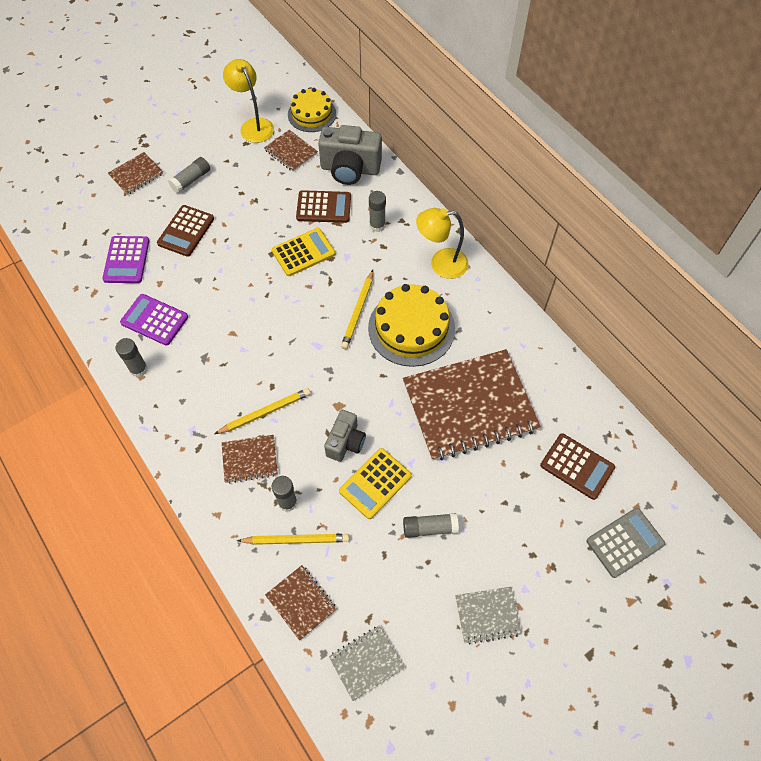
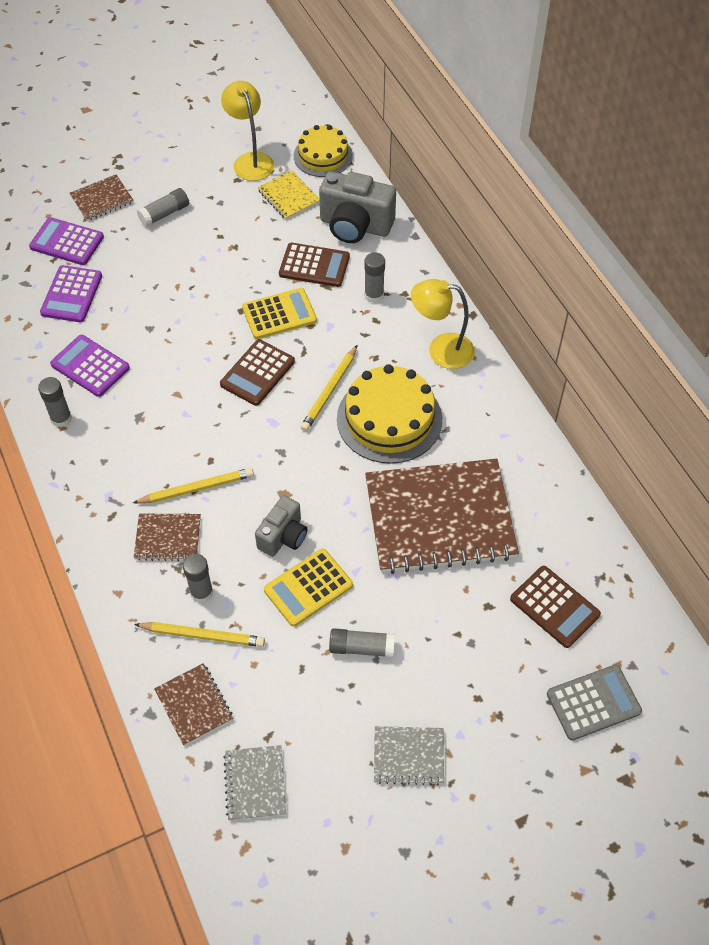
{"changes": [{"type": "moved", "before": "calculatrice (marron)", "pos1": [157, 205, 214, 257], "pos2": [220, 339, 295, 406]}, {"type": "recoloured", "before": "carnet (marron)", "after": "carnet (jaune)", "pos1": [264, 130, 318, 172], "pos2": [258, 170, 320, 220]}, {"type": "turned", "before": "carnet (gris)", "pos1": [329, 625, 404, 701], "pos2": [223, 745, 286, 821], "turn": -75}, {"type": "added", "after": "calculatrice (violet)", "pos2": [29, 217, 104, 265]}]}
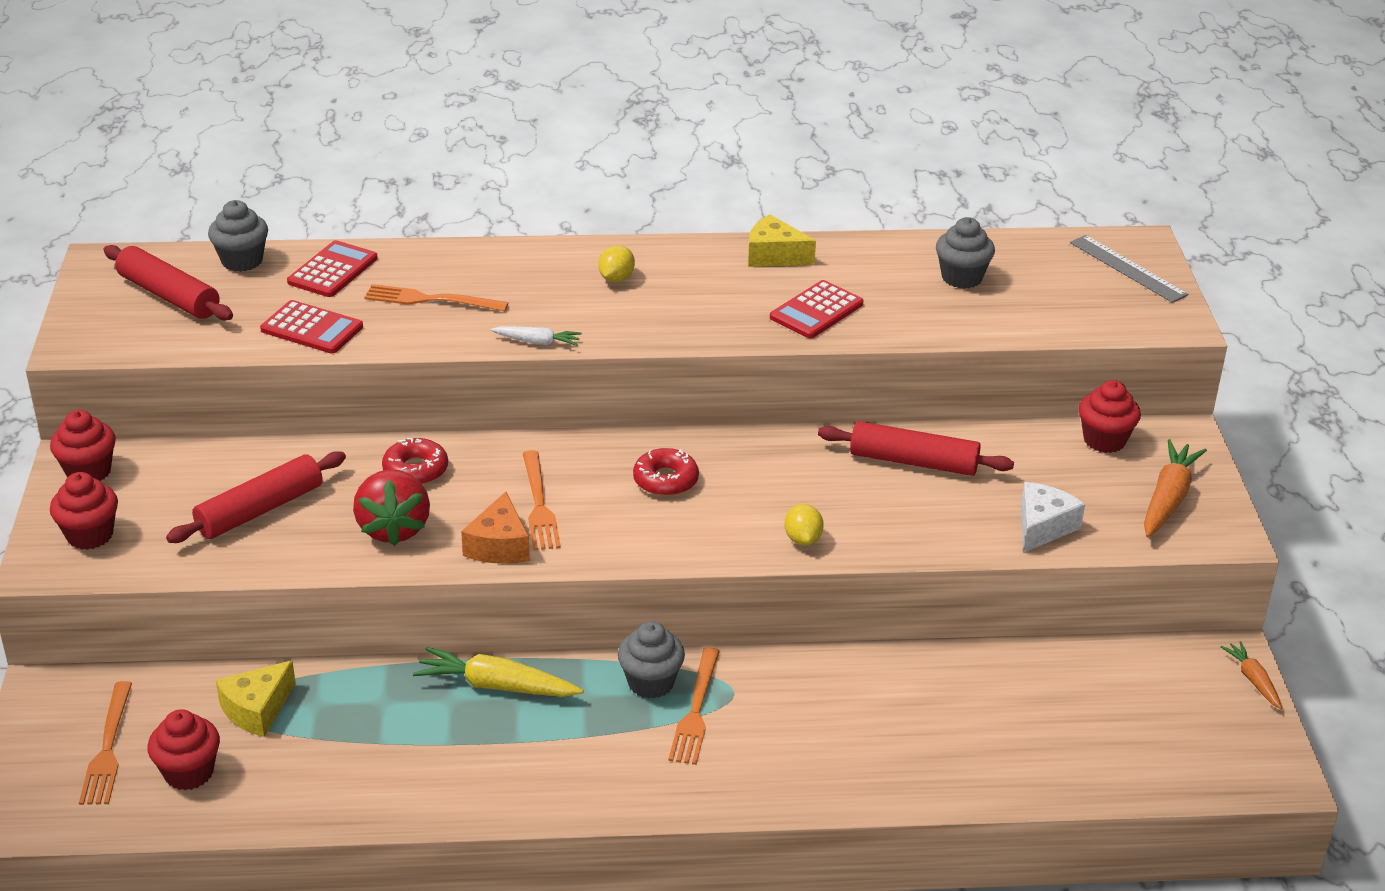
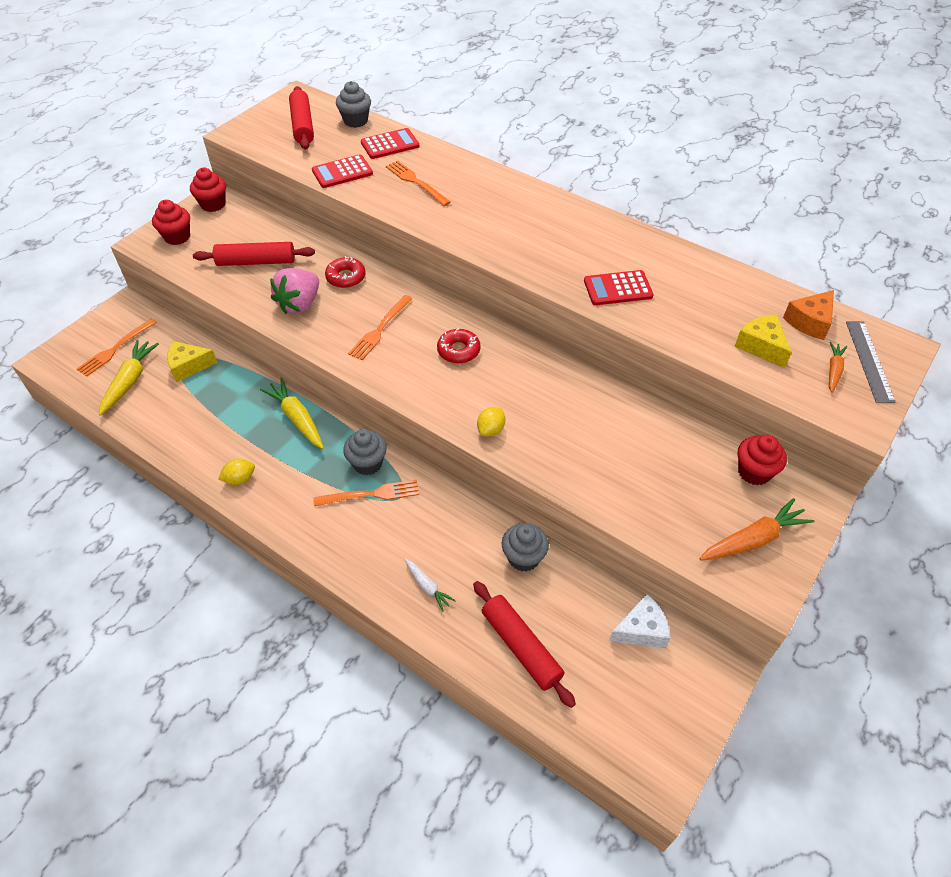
{"changes": [{"type": "replaced", "before": "muffin (rouge)", "after": "carotte (jaune)", "pos1": [148, 709, 220, 790], "pos2": [99, 340, 159, 416]}, {"type": "turned", "before": "calculatrice (rouge)", "pos1": [260, 300, 363, 354], "pos2": [312, 154, 373, 188], "turn": 90}, {"type": "recoloured", "before": "fraise (rouge)", "after": "fraise (rose)", "pos1": [353, 469, 430, 546], "pos2": [270, 268, 319, 314]}, {"type": "moved", "before": "fromage (orange)", "pos1": [461, 492, 530, 564], "pos2": [783, 290, 834, 340]}, {"type": "moved", "before": "carotte (blanc)", "pos1": [490, 326, 582, 346], "pos2": [404, 559, 456, 612]}, {"type": "moved", "before": "citron (jaune)", "pos1": [599, 245, 635, 282], "pos2": [218, 459, 255, 485]}, {"type": "turned", "before": "fourchette (orange)", "pos1": [668, 647, 720, 765], "pos2": [313, 480, 419, 506], "turn": -150}, {"type": "moved", "before": "fromage (jaune)", "pos1": [748, 214, 816, 267], "pos2": [734, 314, 792, 368]}, {"type": "moved", "before": "rouleau à pâtisserie (rouge)", "pos1": [818, 421, 1014, 476], "pos2": [473, 581, 576, 708]}, {"type": "moved", "before": "muffin (gris)", "pos1": [936, 217, 995, 289], "pos2": [502, 523, 549, 572]}, {"type": "moved", "before": "fromage (blanc)", "pos1": [1021, 482, 1085, 553], "pos2": [609, 594, 670, 648]}, {"type": "moved", "before": "carotte (orange)", "pos1": [1221, 641, 1283, 709], "pos2": [829, 342, 847, 393]}]}
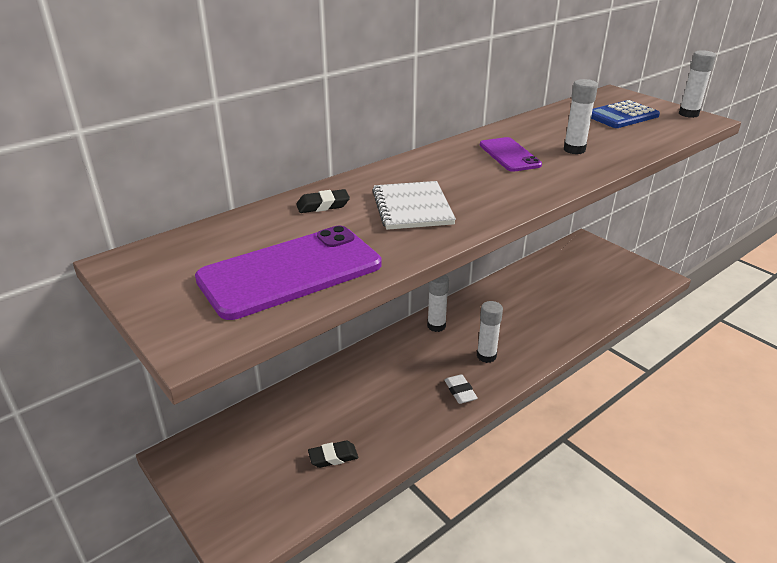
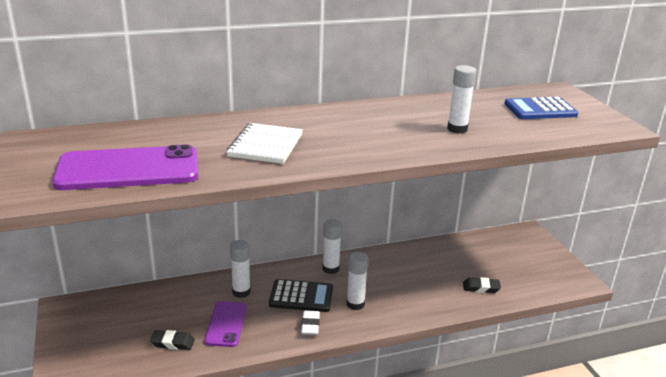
{"changes": [{"type": "moved", "before": "gomme (noir)", "pos1": [296, 189, 350, 213], "pos2": [463, 277, 501, 293]}, {"type": "moved", "before": "téléphone (violet)", "pos1": [480, 137, 542, 172], "pos2": [204, 301, 247, 347]}, {"type": "moved", "before": "bâton de colle (blanc)", "pos1": [679, 50, 716, 118], "pos2": [230, 240, 251, 298]}, {"type": "added", "after": "calculatrice (noir)", "pos2": [269, 279, 333, 312]}]}
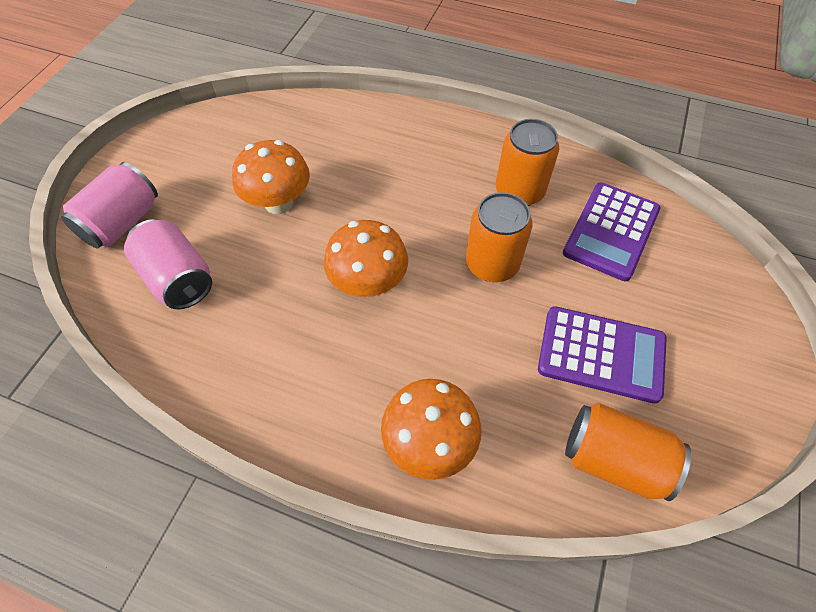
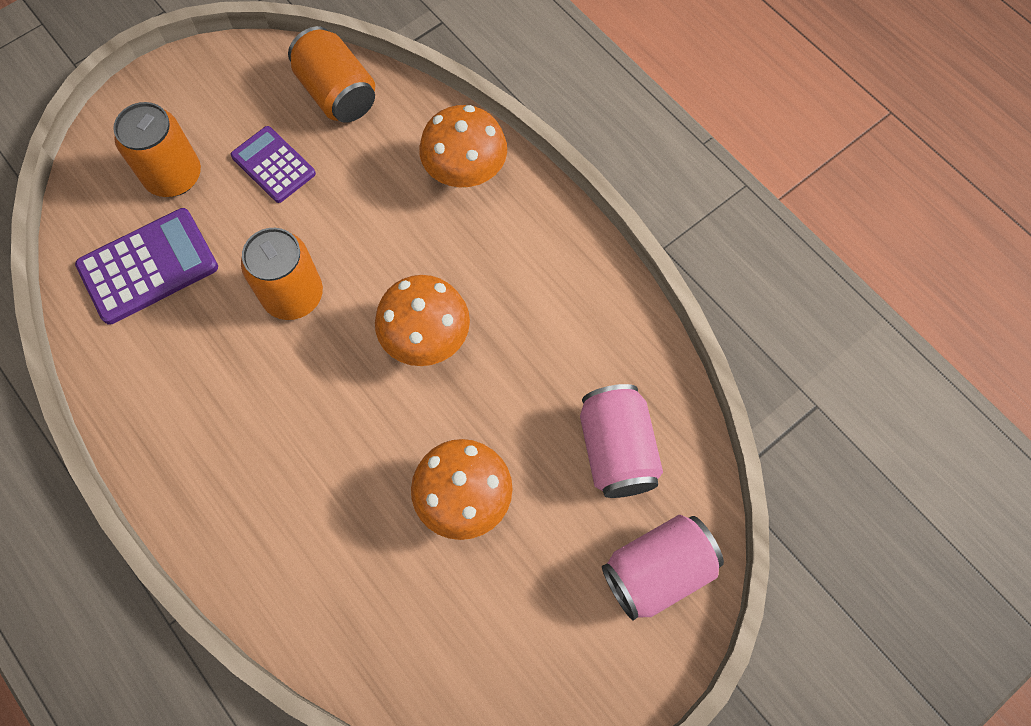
{"changes": [{"type": "moved", "before": "canette (orange)", "pos1": [496, 119, 559, 206], "pos2": [113, 102, 201, 197]}, {"type": "resized", "before": "calculatrice (violet)", "pos1": [538, 306, 667, 404], "pos2": [231, 126, 316, 203], "scale": 0.66}]}
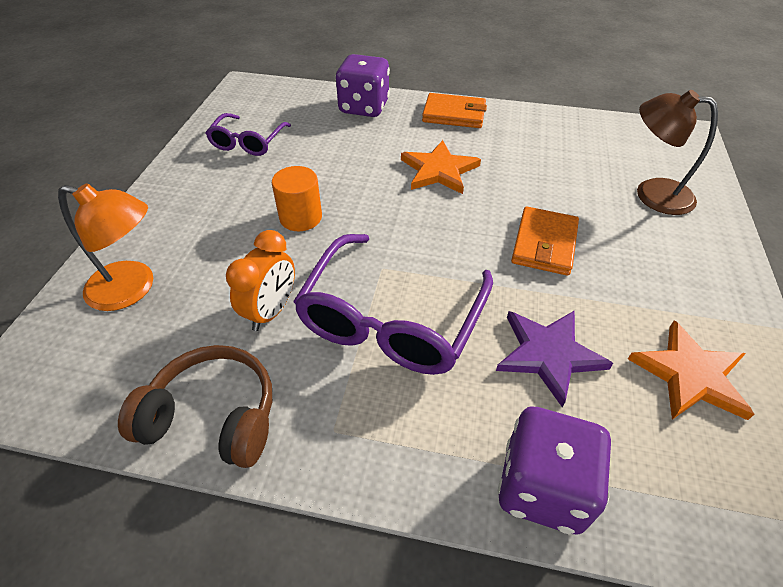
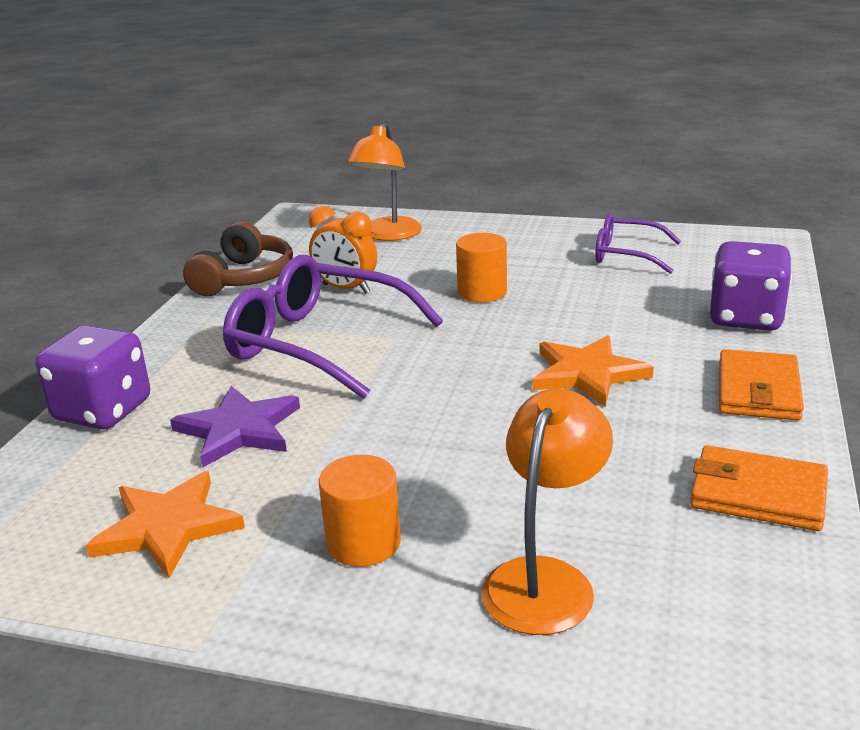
{"changes": [{"type": "moved", "before": "portefeuille (orange)", "pos1": [511, 206, 579, 276], "pos2": [690, 445, 828, 531]}, {"type": "recoloured", "before": "lampe (marron)", "after": "lampe (orange)", "pos1": [637, 90, 718, 215], "pos2": [482, 388, 613, 635]}, {"type": "added", "after": "cylindre (orange)", "pos2": [319, 455, 401, 567]}]}
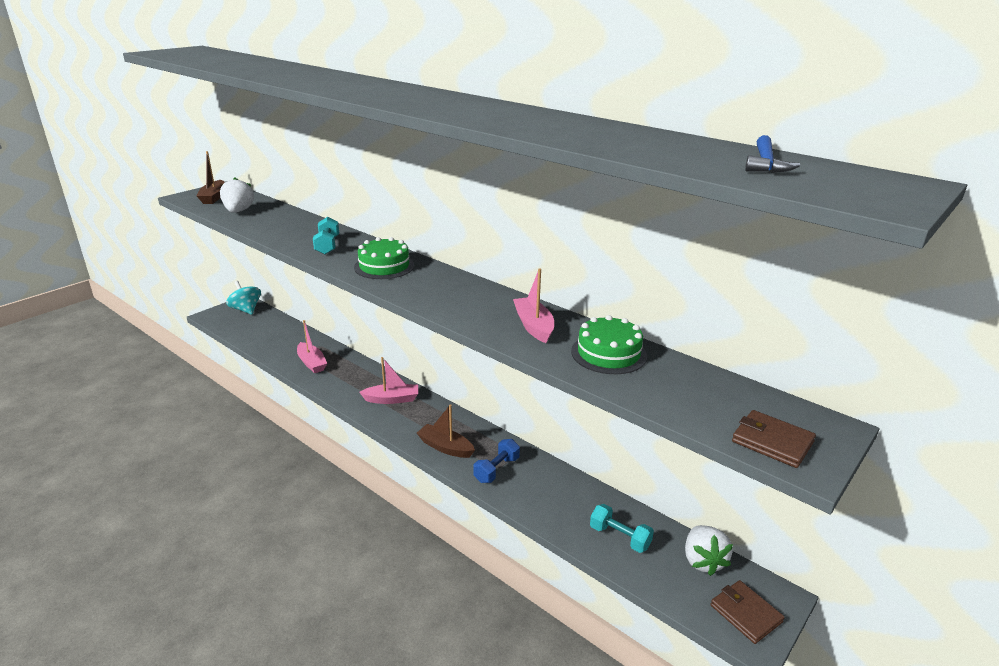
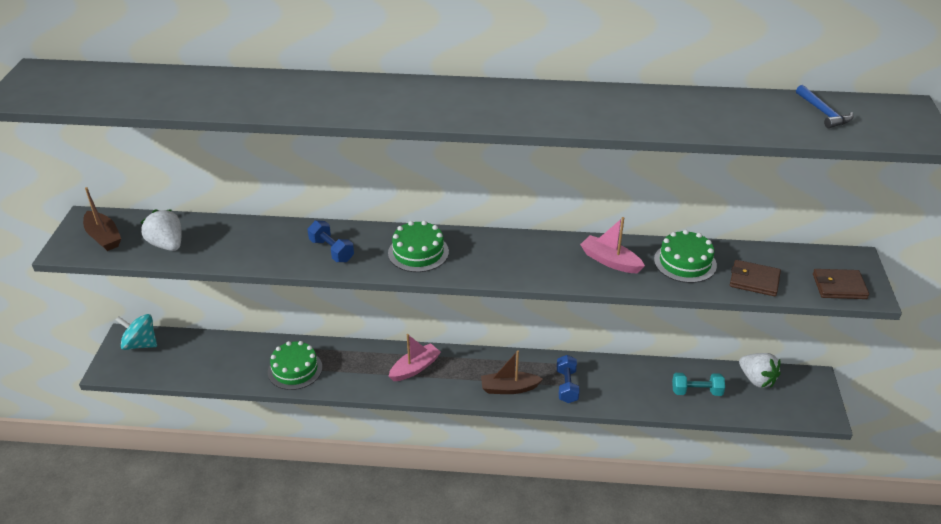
{"changes": [{"type": "replaced", "before": "bateau (rose)", "after": "gâteau (vert)", "pos1": [297, 320, 327, 373], "pos2": [268, 341, 322, 390]}, {"type": "recoloured", "before": "haltère (turquoise)", "after": "haltère (bleu)", "pos1": [313, 217, 339, 254], "pos2": [307, 220, 354, 262]}, {"type": "moved", "before": "portefeuille (marron)", "pos1": [711, 580, 785, 644], "pos2": [730, 260, 781, 296]}]}
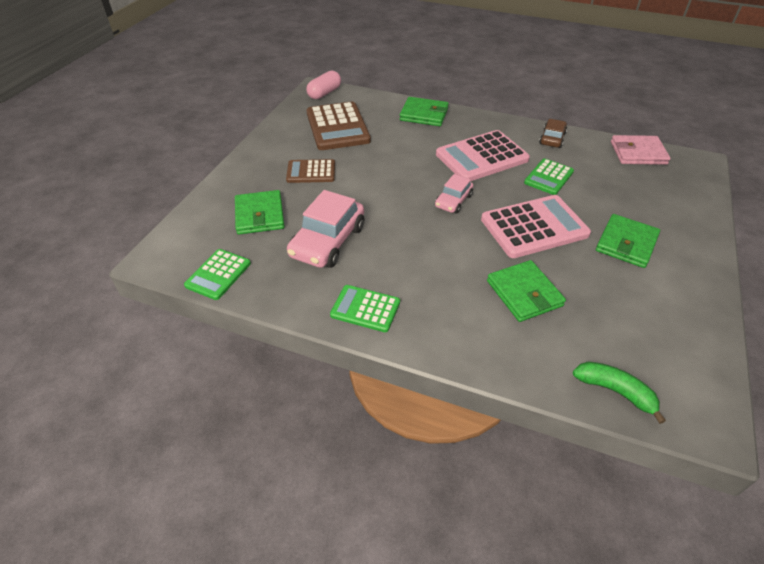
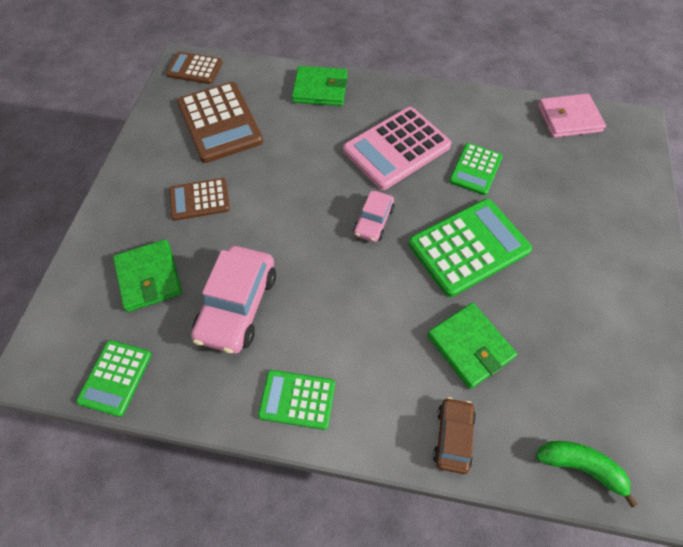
{"changes": [{"type": "replaced", "before": "gélule (rose)", "after": "calculatrice (marron)", "pos1": [306, 70, 341, 99], "pos2": [166, 52, 223, 84]}, {"type": "recoloured", "before": "calculatrice (rose)", "after": "calculatrice (vert)", "pos1": [481, 195, 591, 258], "pos2": [408, 199, 532, 297]}, {"type": "moved", "before": "voiture (marron)", "pos1": [539, 119, 567, 148], "pos2": [433, 397, 476, 474]}, {"type": "removed", "before": "portefeuille (vert)", "pos1": [596, 214, 660, 268]}]}
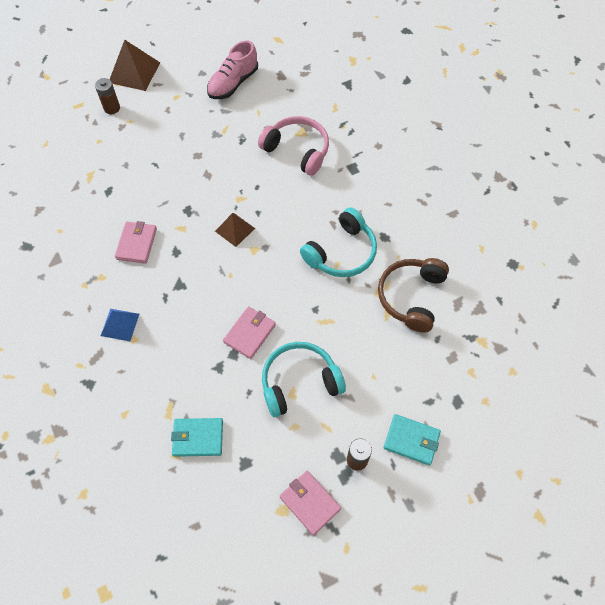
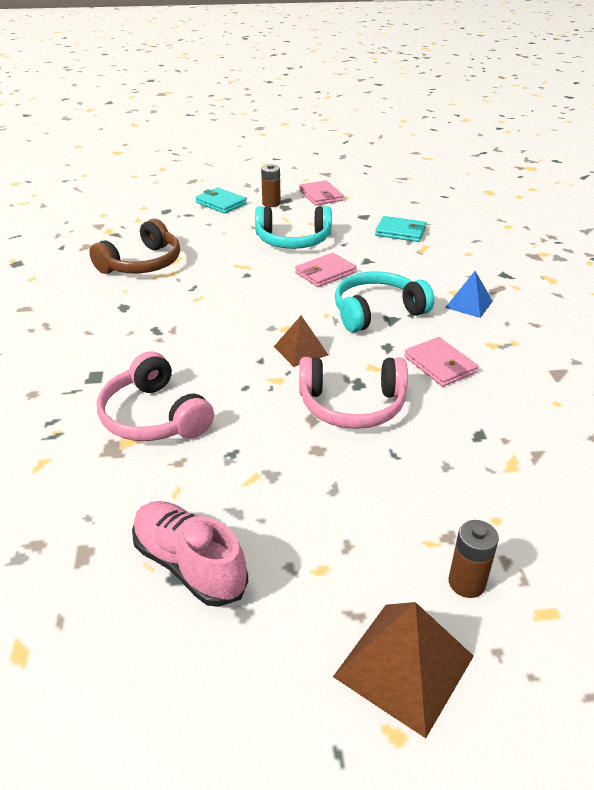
{"changes": [{"type": "turned", "before": "portefeuille (rose)", "pos1": [115, 221, 157, 264], "pos2": [404, 337, 478, 387], "turn": -60}, {"type": "turned", "before": "chaussure (rose)", "pos1": [207, 41, 258, 99], "pos2": [132, 501, 248, 607], "turn": -105}, {"type": "moved", "before": "casque audio (turquoise)", "pos1": [300, 207, 377, 277], "pos2": [335, 271, 434, 333]}, {"type": "added", "after": "casque audio (rose)", "pos2": [299, 357, 408, 429]}]}
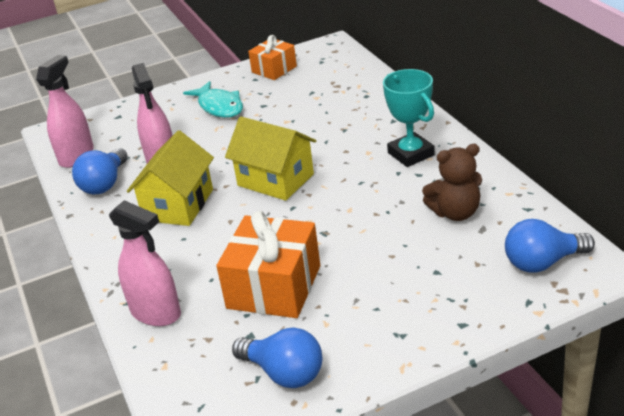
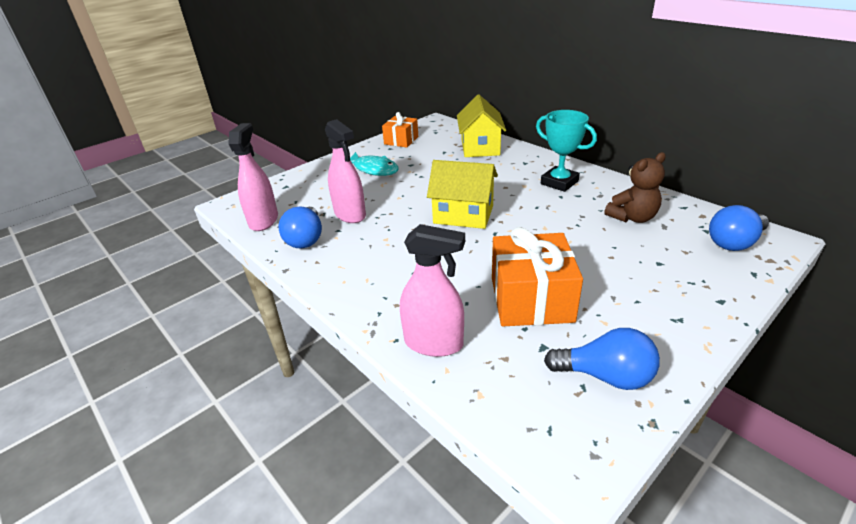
{"changes": [{"type": "moved", "before": "maison (jaune)", "pos1": [127, 130, 214, 226], "pos2": [457, 95, 506, 157]}]}
